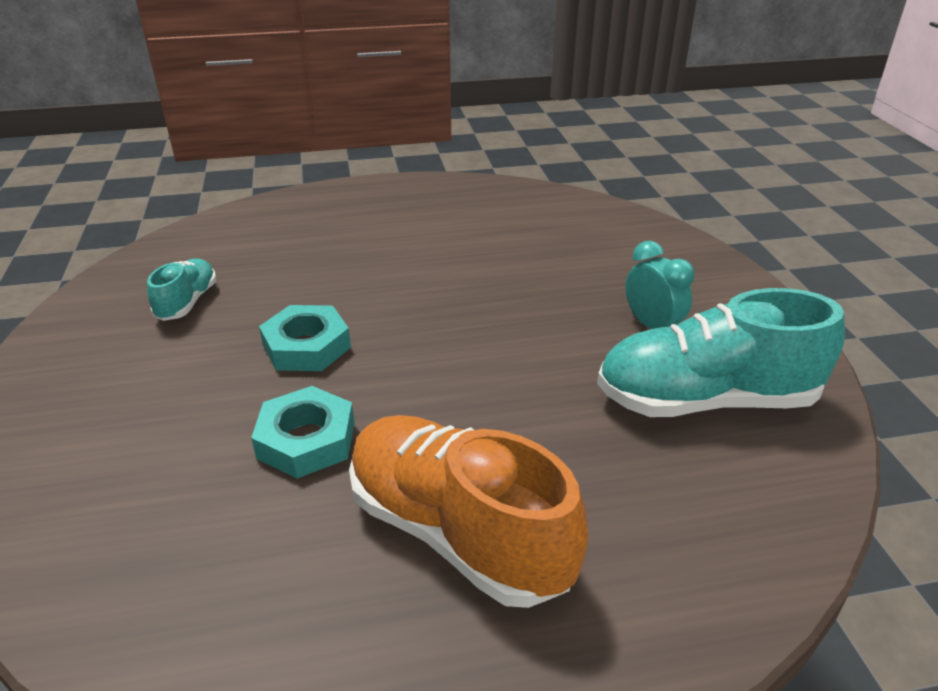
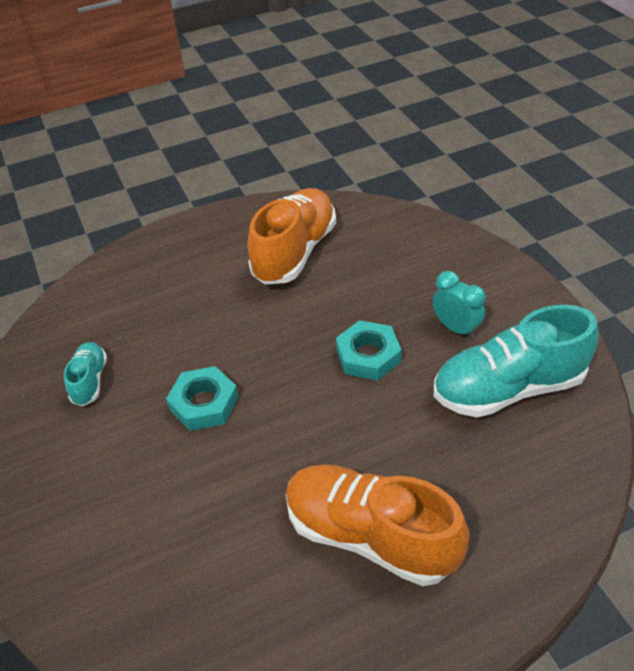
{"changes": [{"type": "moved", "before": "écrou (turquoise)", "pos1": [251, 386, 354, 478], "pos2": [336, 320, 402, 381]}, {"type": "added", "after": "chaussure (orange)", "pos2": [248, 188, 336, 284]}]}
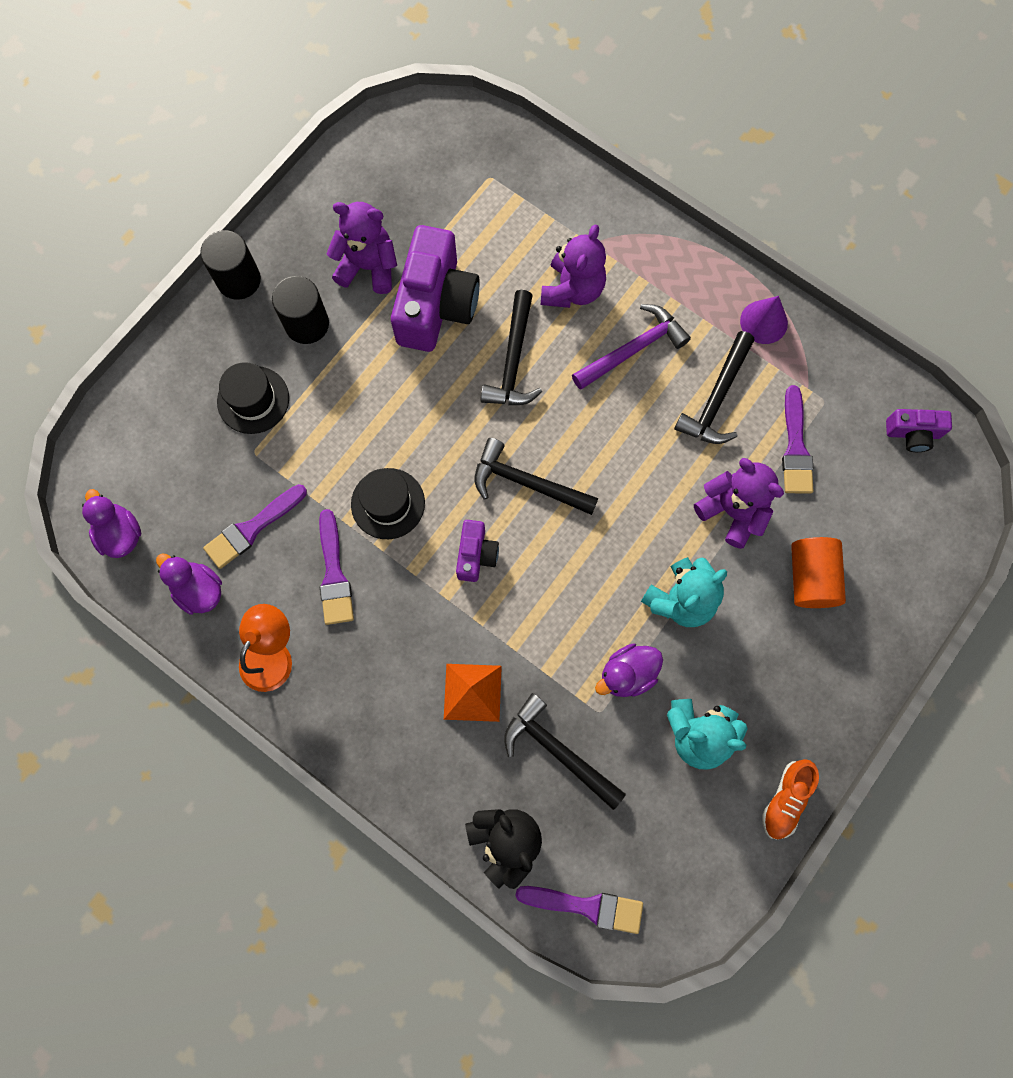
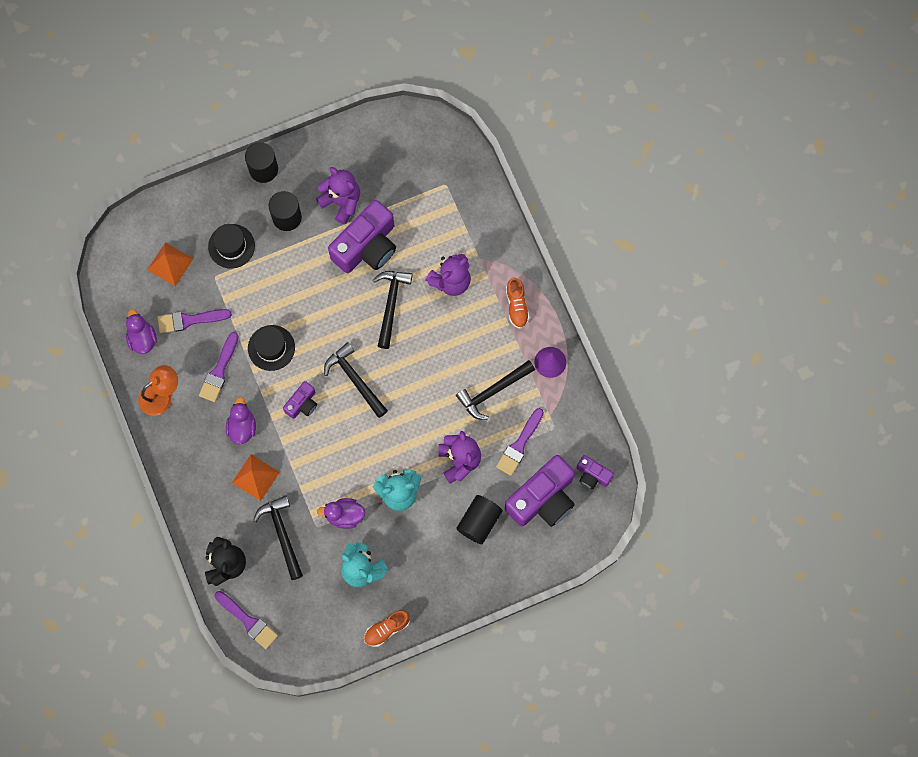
{"changes": [{"type": "moved", "before": "canard (violet)", "pos1": [82, 489, 141, 558], "pos2": [226, 397, 256, 444]}, {"type": "turned", "before": "marteau (noir)", "pos1": [480, 290, 542, 405], "pos2": [373, 271, 413, 349], "turn": 150}, {"type": "removed", "before": "marteau (violet)", "pos1": [572, 304, 691, 390]}, {"type": "recoloured", "before": "cylindre (orange)", "after": "cylindre (noir)", "pos1": [791, 537, 846, 608], "pos2": [456, 495, 502, 544]}, {"type": "added", "after": "pyramide (orange)", "pos2": [147, 242, 193, 286]}, {"type": "added", "after": "appareil photo (violet)", "pos2": [505, 455, 575, 527]}, {"type": "added", "after": "chaussure (orange)", "pos2": [506, 278, 529, 329]}]}
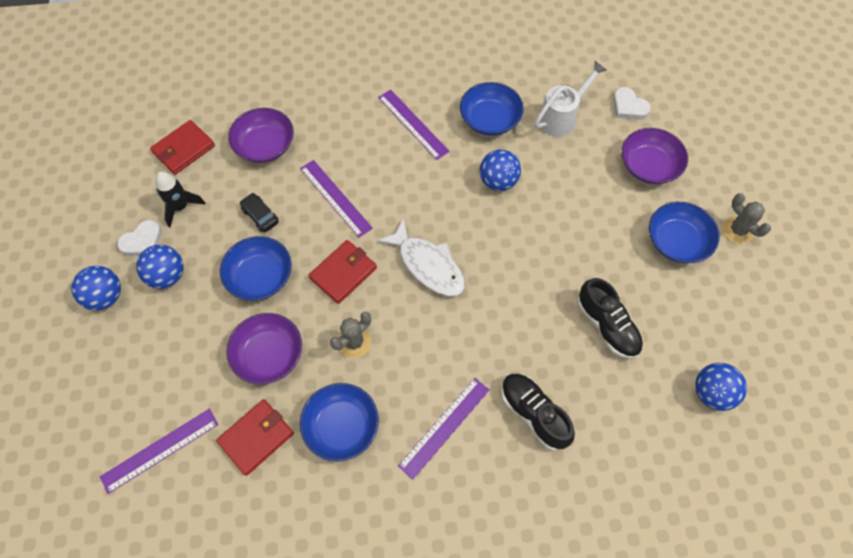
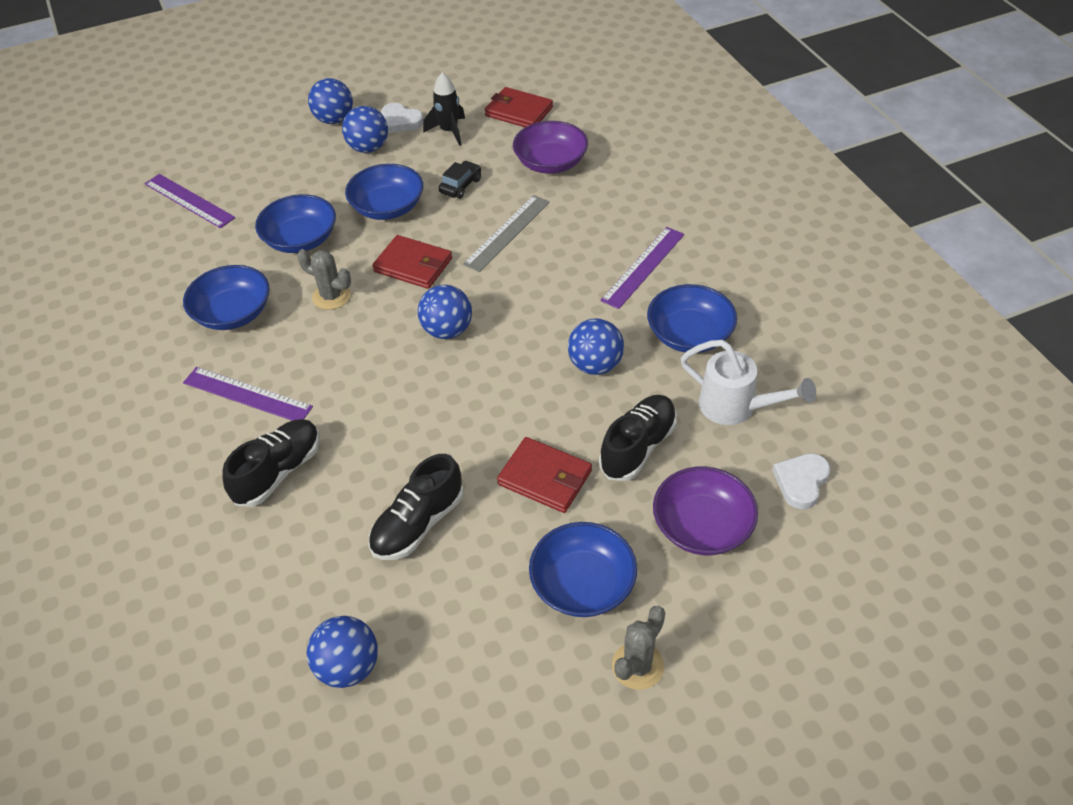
{"changes": [{"type": "moved", "before": "portefeuille (rouge)", "pos1": [216, 399, 294, 476], "pos2": [497, 437, 592, 513]}, {"type": "recoloured", "before": "bol (violet)", "after": "bol (bleu)", "pos1": [226, 313, 302, 384], "pos2": [255, 194, 336, 253]}, {"type": "recoloured", "before": "règle (violet)", "after": "règle (gris)", "pos1": [300, 160, 373, 238], "pos2": [463, 195, 550, 272]}, {"type": "replaced", "before": "poisson (blanc)", "after": "balle (bleu)", "pos1": [378, 218, 465, 297], "pos2": [418, 285, 472, 339]}, {"type": "added", "after": "chaussure (noir)", "pos2": [599, 395, 677, 481]}]}
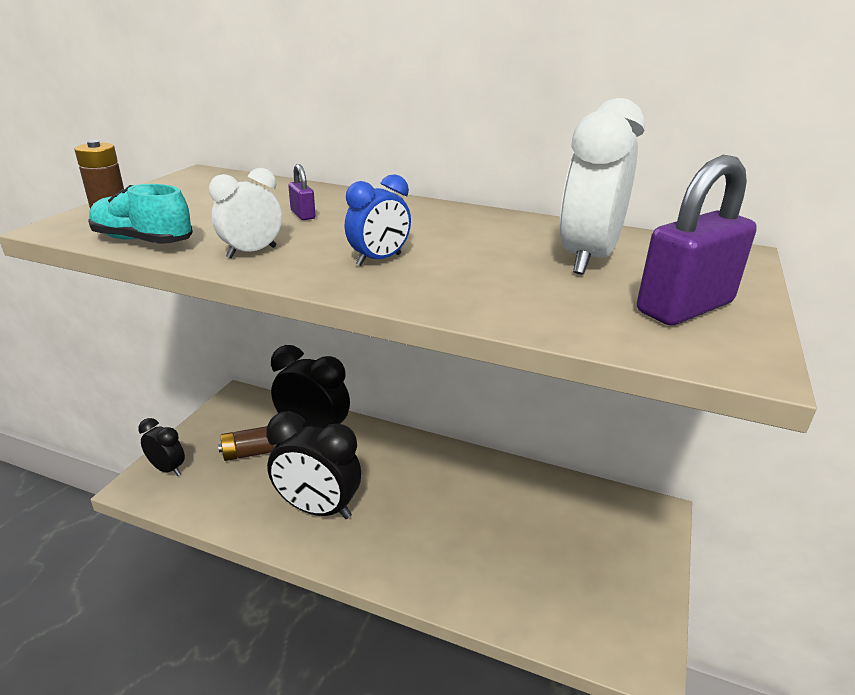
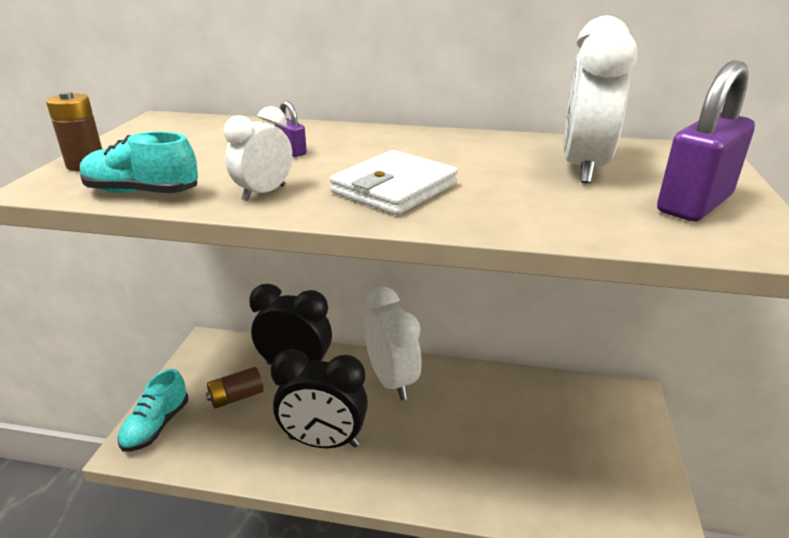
{"changes": [{"type": "replaced", "before": "réveil (noir)", "after": "chaussure (turquoise)", "pos1": [138, 418, 185, 476], "pos2": [118, 369, 188, 452]}, {"type": "replaced", "before": "réveil (bleu)", "after": "portefeuille (blanc)", "pos1": [345, 174, 411, 266], "pos2": [330, 150, 458, 215]}, {"type": "added", "after": "réveil (blanc)", "pos2": [365, 287, 422, 400]}]}
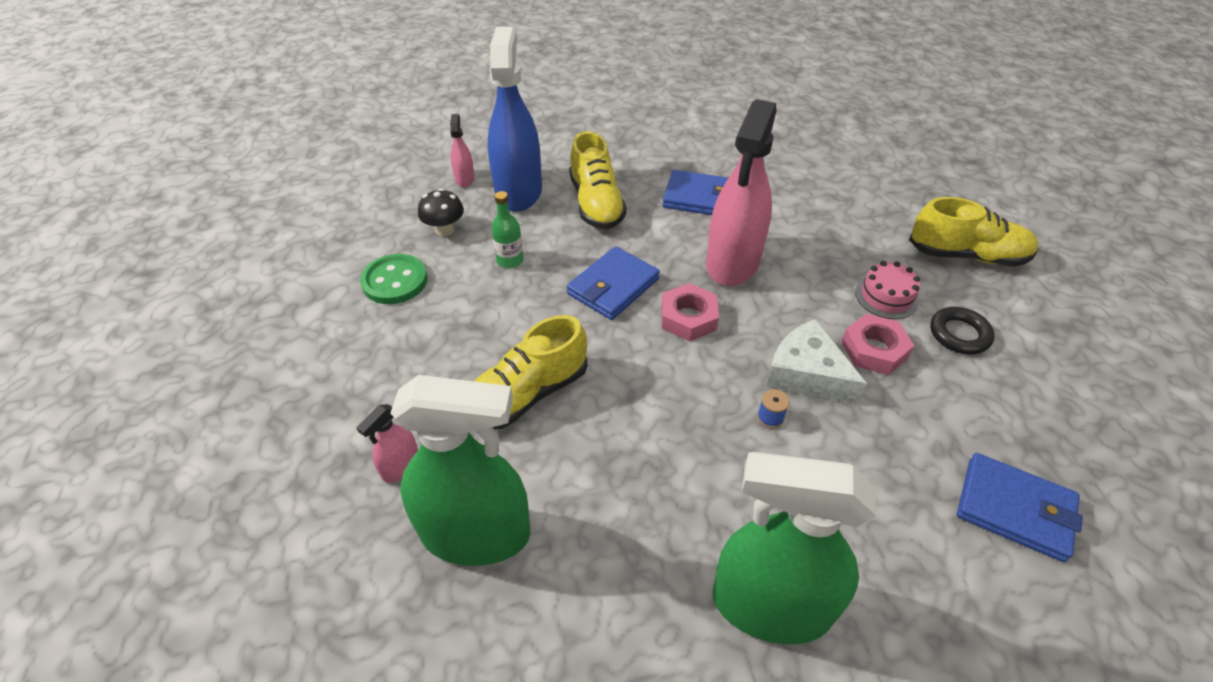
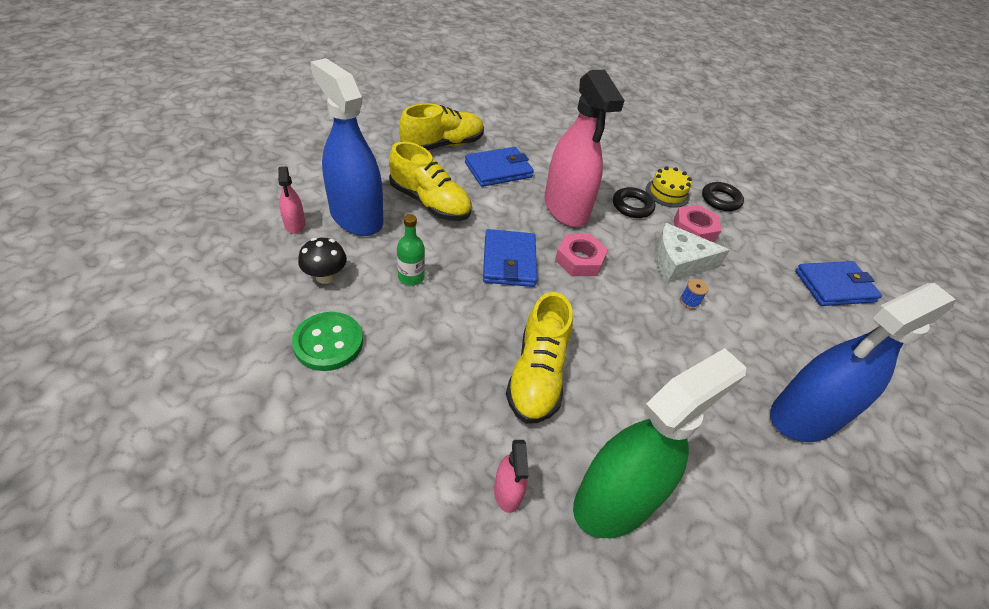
{"changes": [{"type": "turned", "before": "vaporisateur (rose)", "pos1": [450, 114, 475, 187], "pos2": [278, 166, 305, 234], "turn": -150}, {"type": "recoloured", "before": "vaporisateur (vert)", "after": "vaporisateur (bleu)", "pos1": [713, 452, 876, 644], "pos2": [770, 283, 956, 442]}, {"type": "recoloured", "before": "gâteau (rose)", "after": "gâteau (jaune)", "pos1": [855, 261, 920, 319], "pos2": [646, 166, 692, 208]}, {"type": "moved", "before": "chaussure (jaune)", "pos1": [909, 197, 1038, 267], "pos2": [399, 103, 484, 150]}, {"type": "added", "after": "anneau (noir)", "pos2": [613, 187, 655, 218]}]}
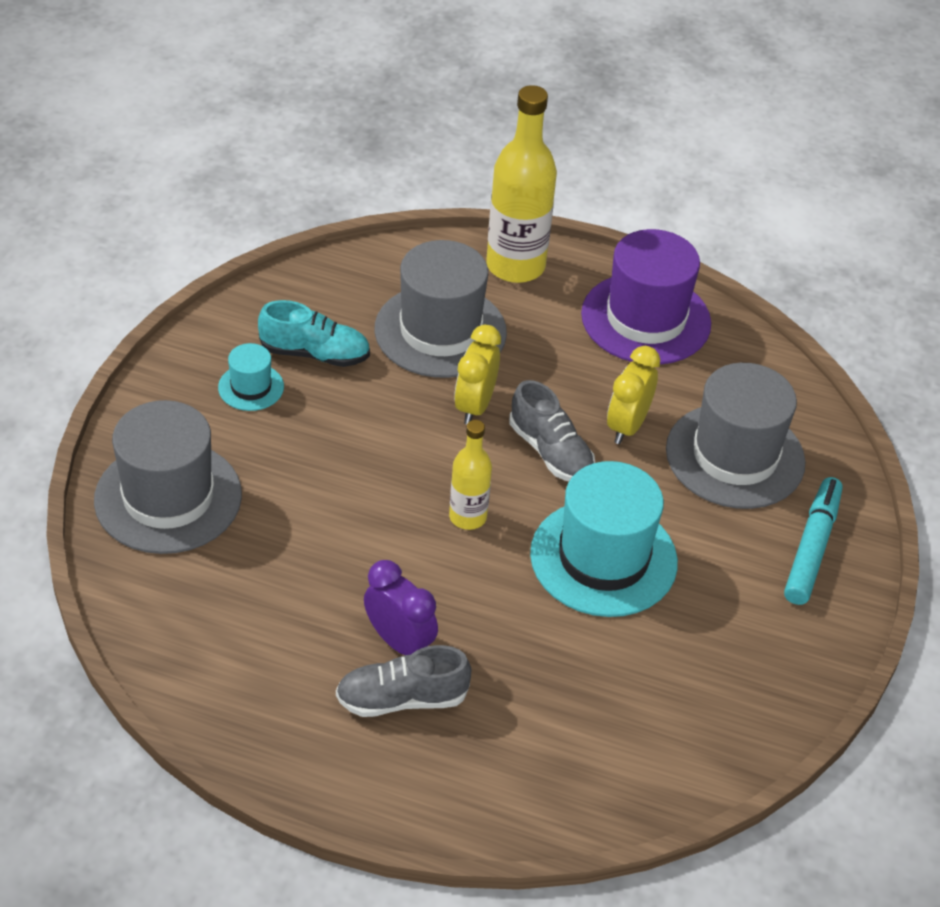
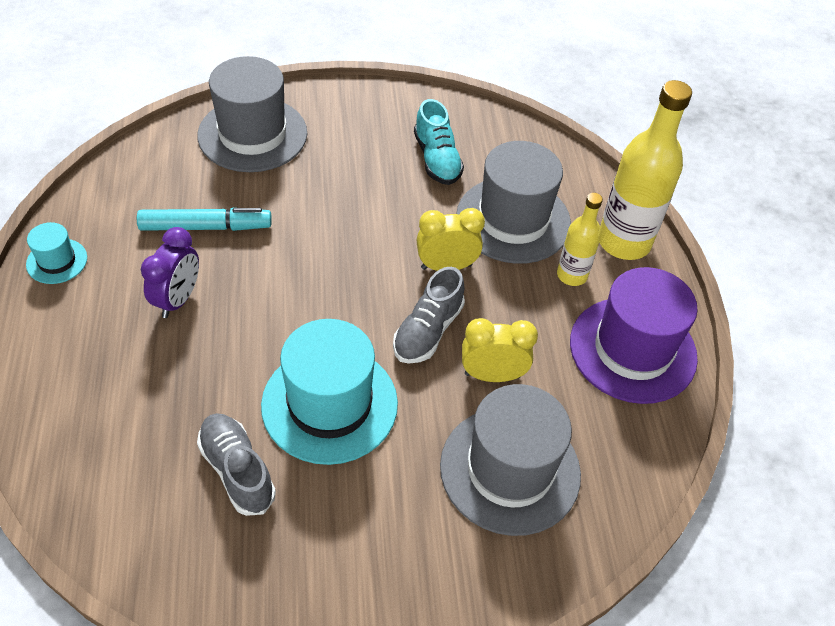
{"changes": [{"type": "moved", "before": "chapeau (turquoise)", "pos1": [218, 343, 284, 411], "pos2": [26, 222, 87, 284]}, {"type": "moved", "before": "chaussure (gris)", "pos1": [336, 645, 471, 717], "pos2": [197, 413, 276, 516]}, {"type": "moved", "before": "bouteille (jaune)", "pos1": [449, 420, 492, 530], "pos2": [557, 193, 603, 286]}, {"type": "moved", "before": "feutre (turquoise)", "pos1": [784, 477, 843, 605], "pos2": [137, 208, 272, 231]}]}
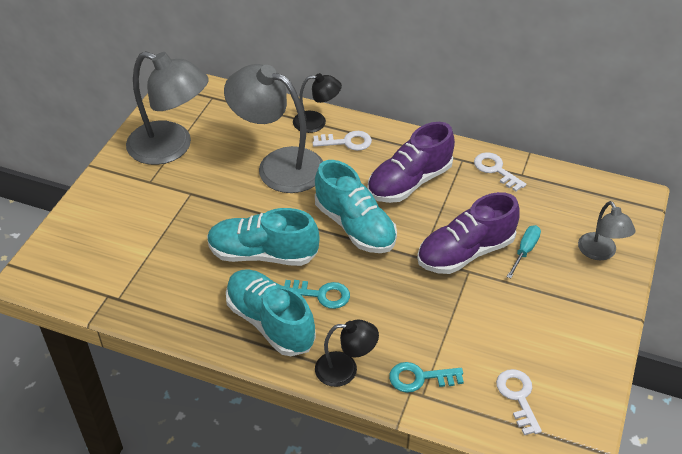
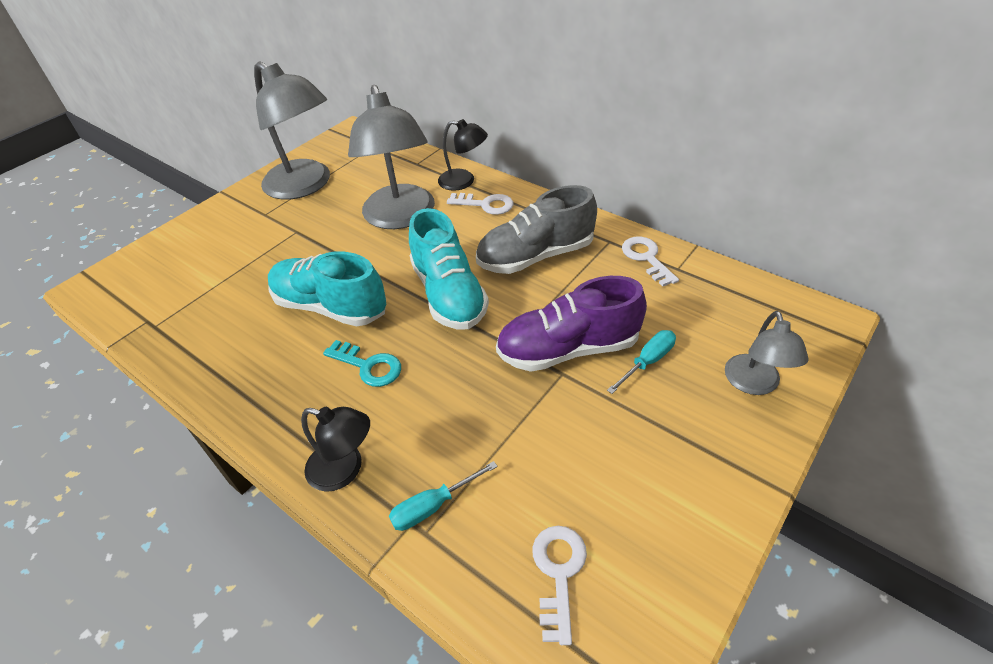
{"changes": [{"type": "turned", "before": "lampe (gris)", "pos1": [224, 64, 323, 193], "pos2": [348, 85, 435, 229], "turn": -150}, {"type": "removed", "before": "chaussure (turquoise)", "pos1": [226, 269, 316, 356]}, {"type": "recoloured", "before": "chaussure (violet)", "after": "chaussure (gris)", "pos1": [367, 122, 455, 203], "pos2": [476, 185, 597, 274]}, {"type": "replaced", "before": "clé (turquoise)", "after": "tournevis (turquoise)", "pos1": [389, 362, 464, 393], "pos2": [389, 461, 498, 531]}]}
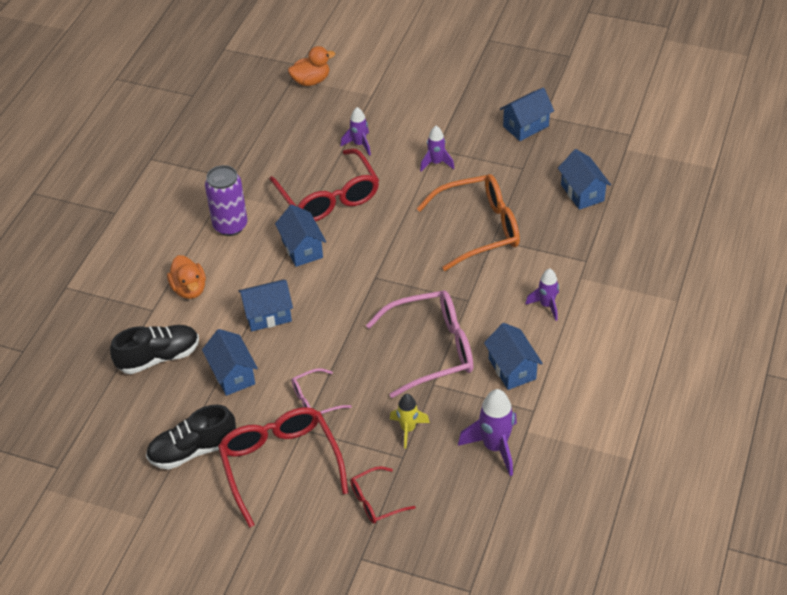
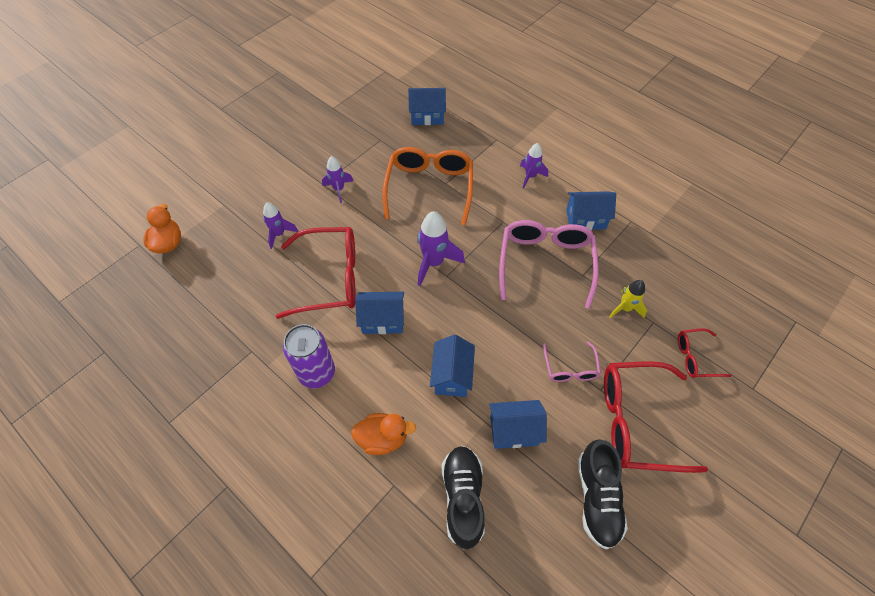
{"changes": [{"type": "turned", "before": "lunettes (rouge)", "pos1": [350, 466, 415, 524], "pos2": [678, 329, 732, 378], "turn": 90}, {"type": "moved", "before": "fusée (violet)", "pos1": [458, 389, 517, 476], "pos2": [417, 211, 465, 286]}, {"type": "removed", "before": "maison (bleu)", "pos1": [500, 88, 554, 141]}]}
